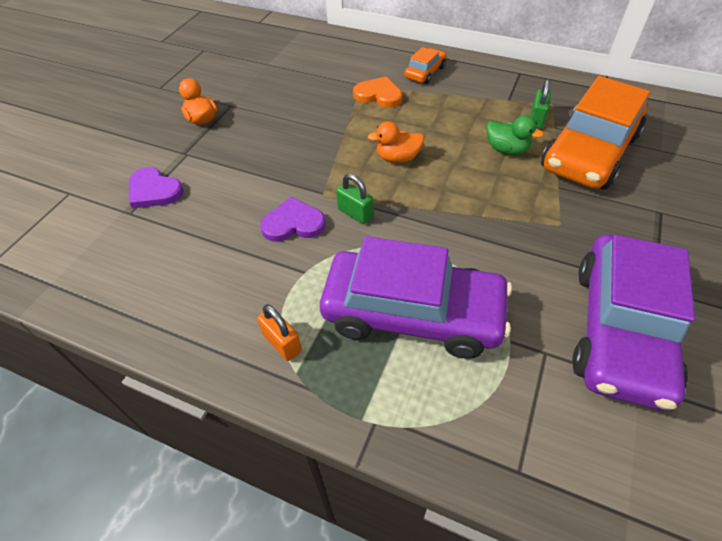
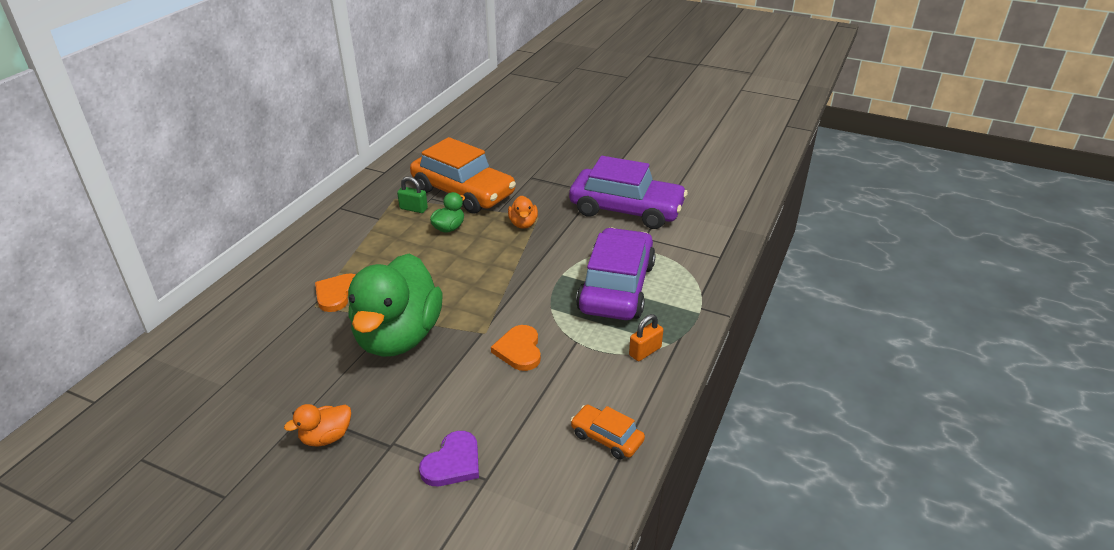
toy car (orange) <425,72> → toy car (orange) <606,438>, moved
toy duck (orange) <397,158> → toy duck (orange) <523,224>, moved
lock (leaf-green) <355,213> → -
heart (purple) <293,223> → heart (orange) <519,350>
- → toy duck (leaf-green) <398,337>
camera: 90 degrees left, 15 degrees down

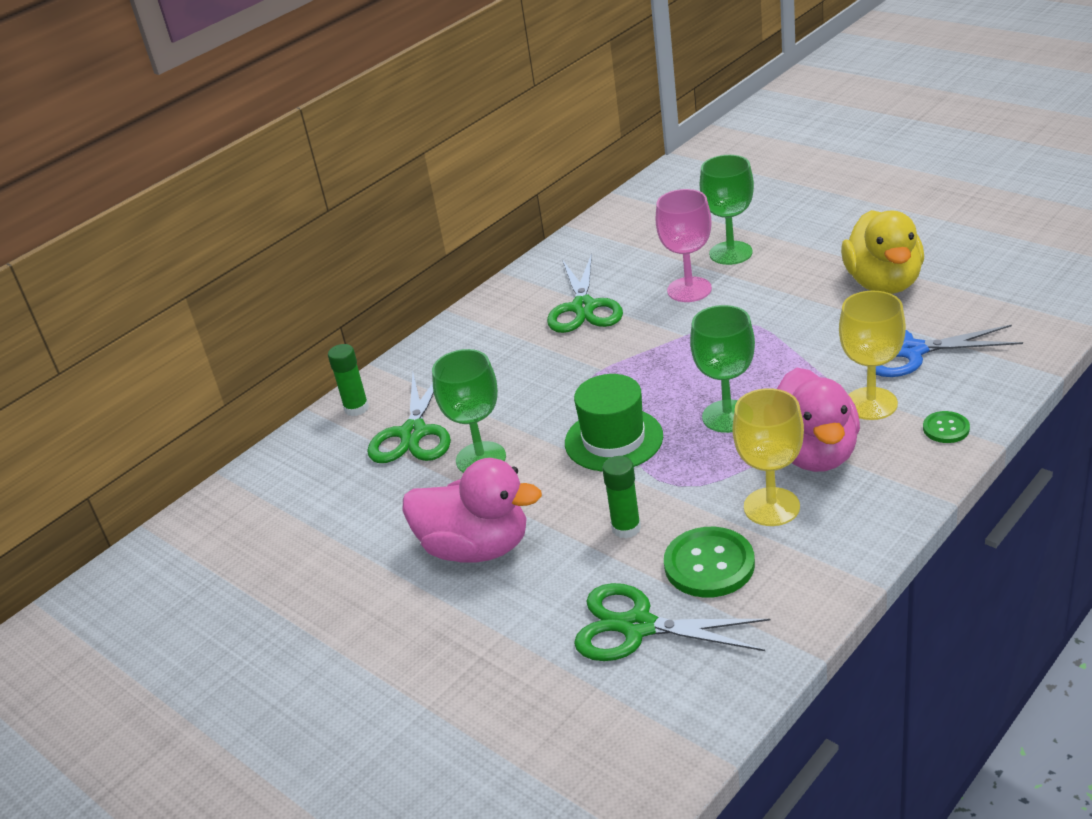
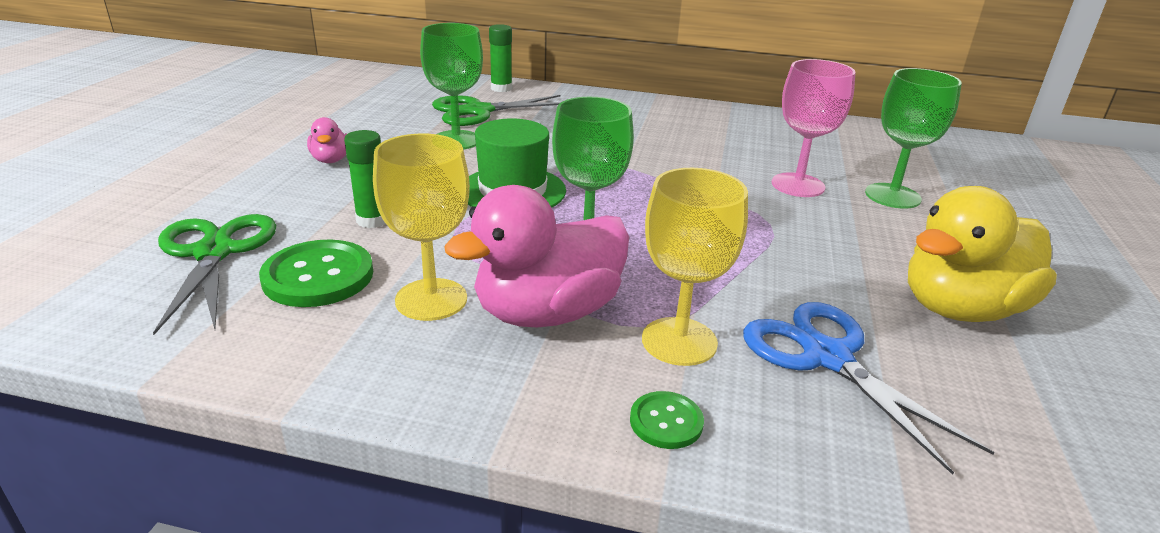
pair of scissors (leaf-green) <583,307> → -
toy duck (rose-pink) <476,548> → toy duck (rose-pink) <331,160>, x0.47
camera: 55 degrees right, 5 degrees down

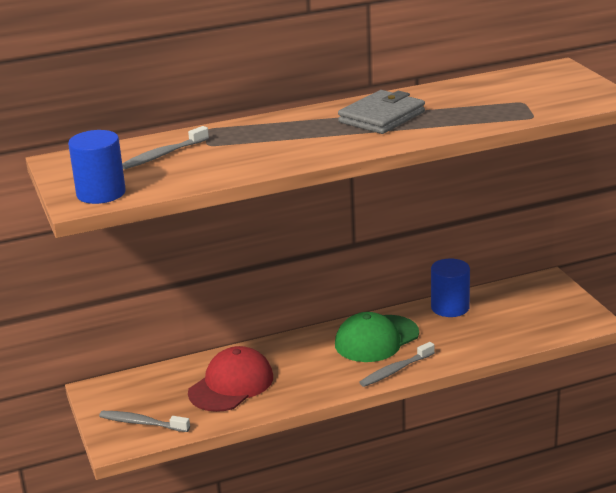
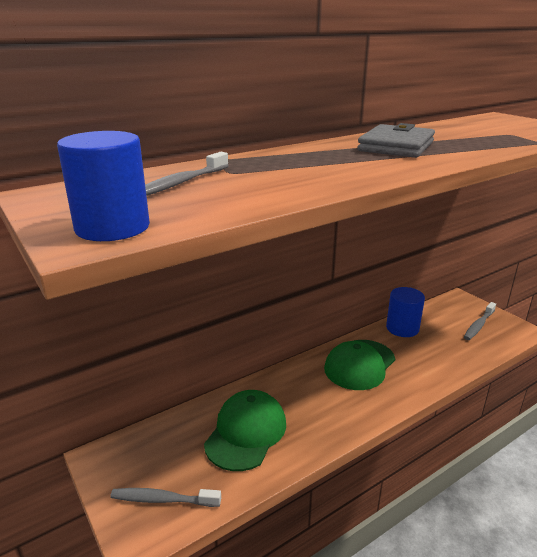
tooth brush (grey) <395,370> → tooth brush (grey) <478,325>, moved
baseball cap (scarlet) <231,385> → baseball cap (leaf-green) <246,432>
camera: 15 degrees left, 0 degrees up

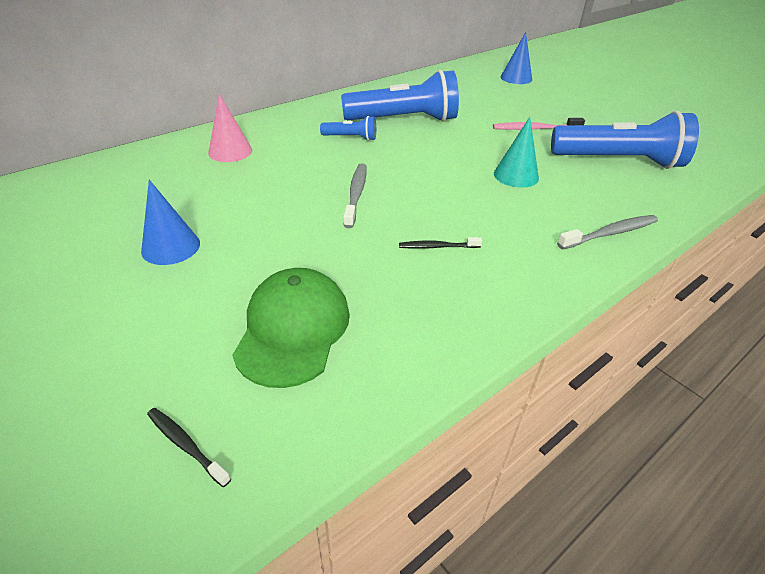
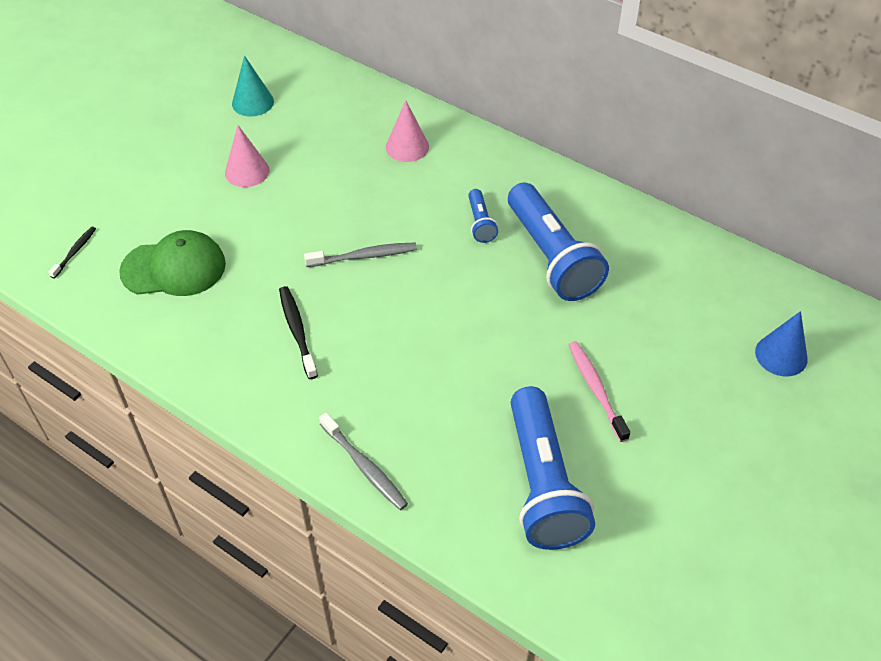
solid cone (aqua) <516,175> → solid cone (aqua) <252,102>, moved
solid cone (blue) <171,247> → solid cone (rose-pink) <247,171>
tooth brush (ebony) <437,247> → tooth brush (ebony) <297,331>, x1.56
camera: 75 degrees right, 10 degrees up

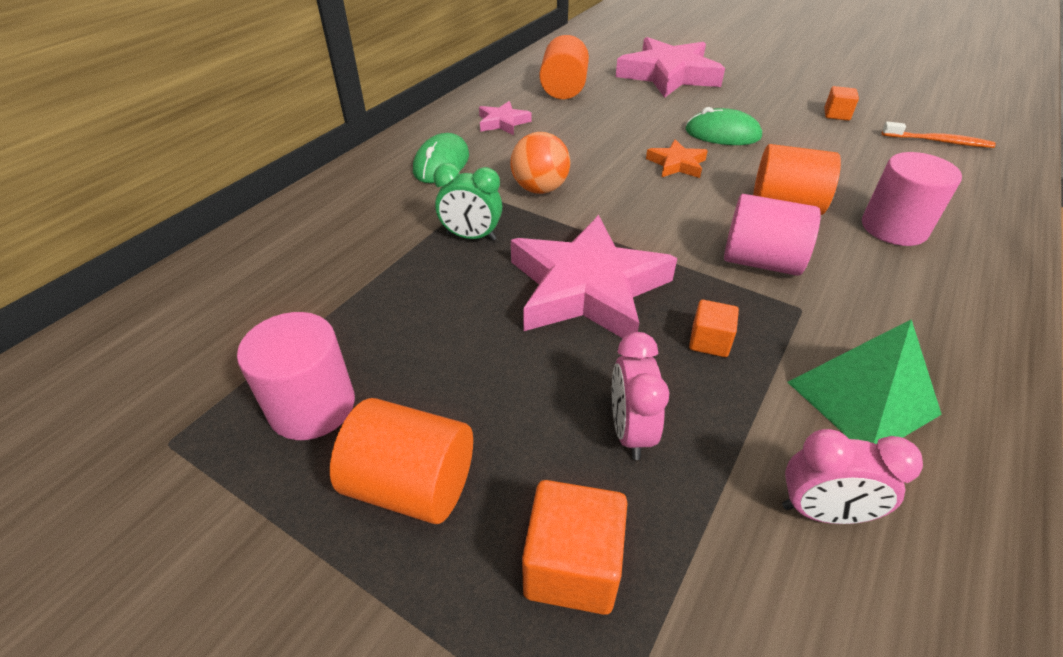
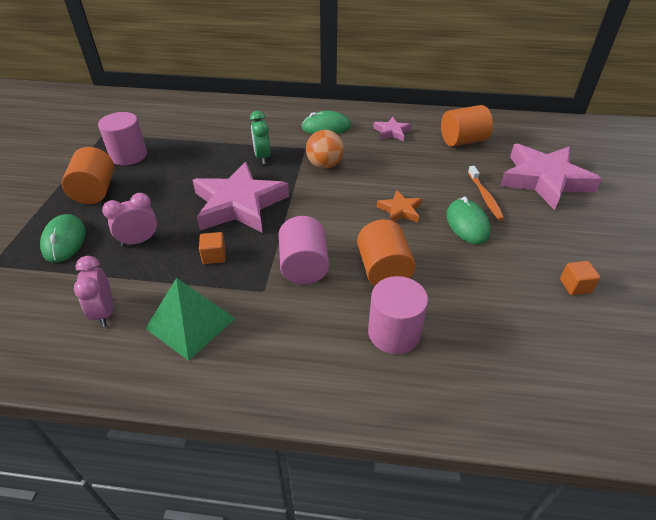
tooth brush (orange) <938,141> → tooth brush (orange) <485,197>, moved
block (orange) <572,566> → mouse (leaf-green) <64,240>
camera: 65 degrees right, 0 degrees up

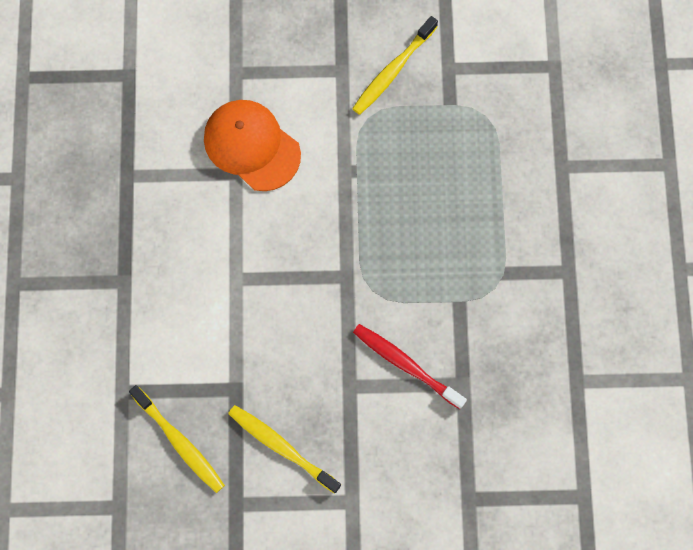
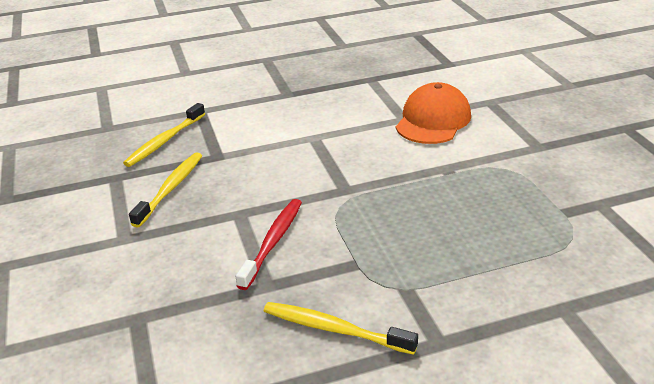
tooth brush (golden) <393,70> → tooth brush (golden) <334,329>, moved
camera: 75 degrees right, 40 degrees down

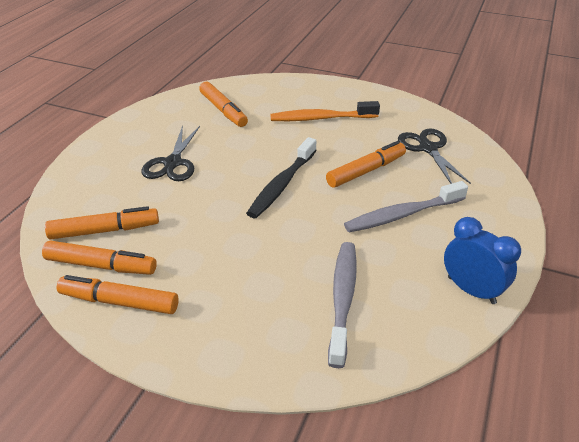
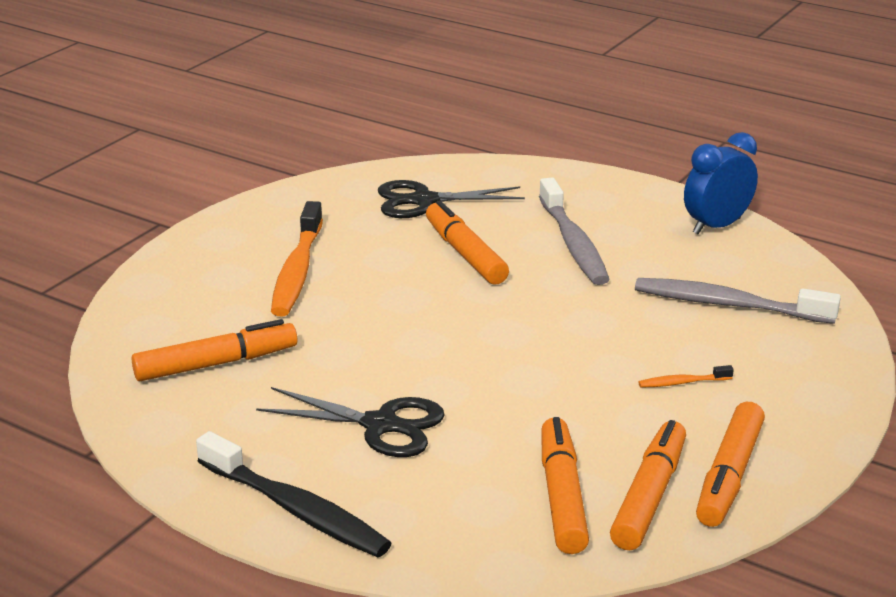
tooth brush (ebony) <282,185> → tooth brush (ebony) <296,510>, moved
- → tooth brush (orange) <682,382>
camera: 80 degrees left, 10 degrees down

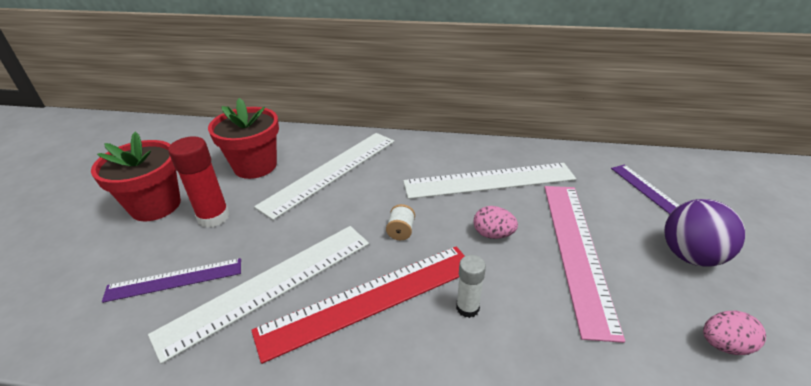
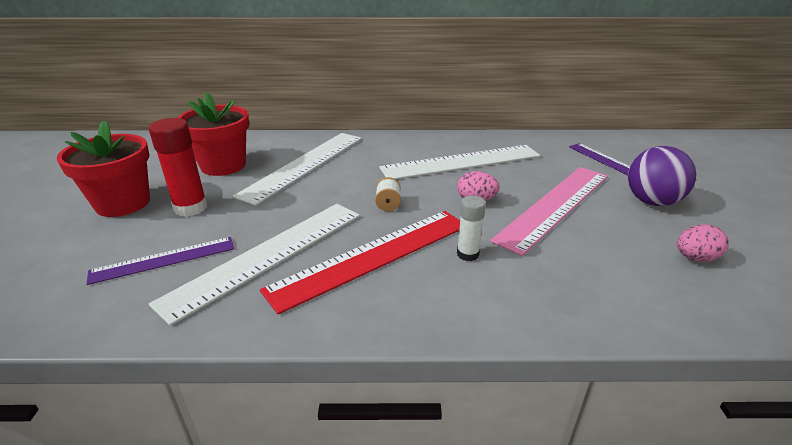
ruler (rose-pink) <577,251> → ruler (rose-pink) <554,206>, 45 degrees clockwise
camera: 10 degrees left, 5 degrees down

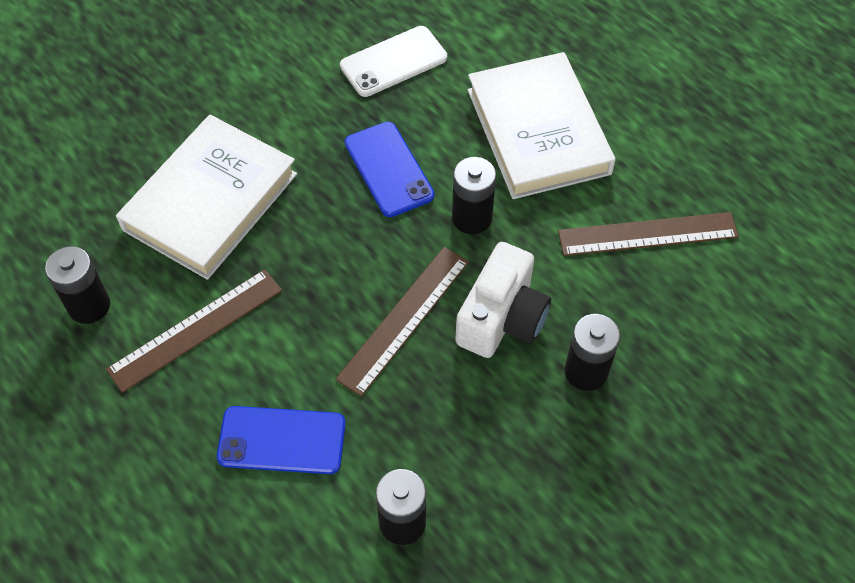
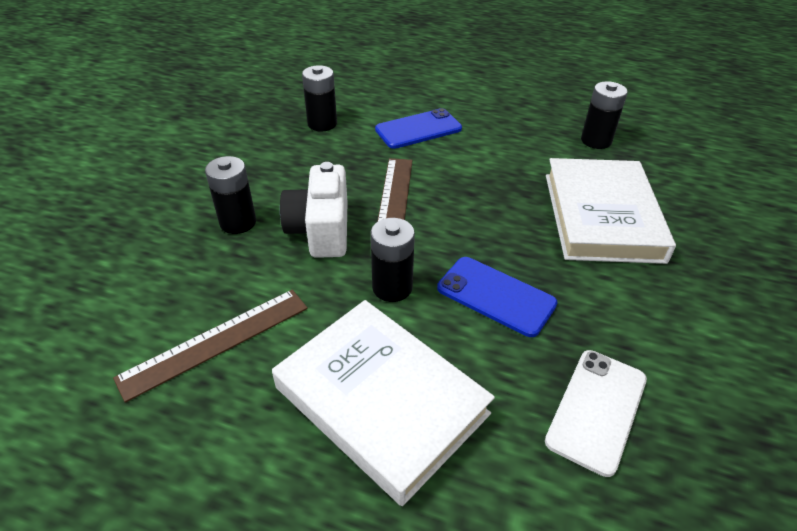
ruler (dark brown) <196,329> → -
camera: 150 degrees right, 15 degrees down

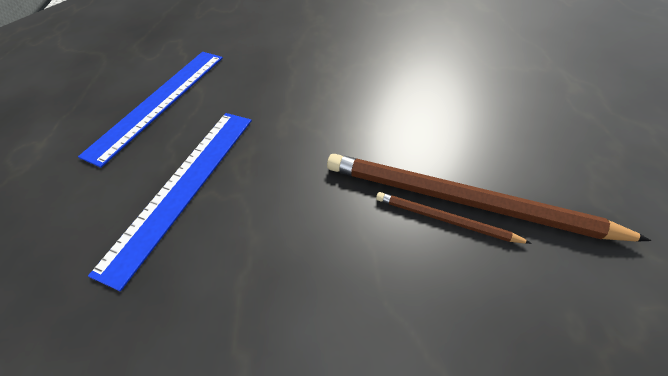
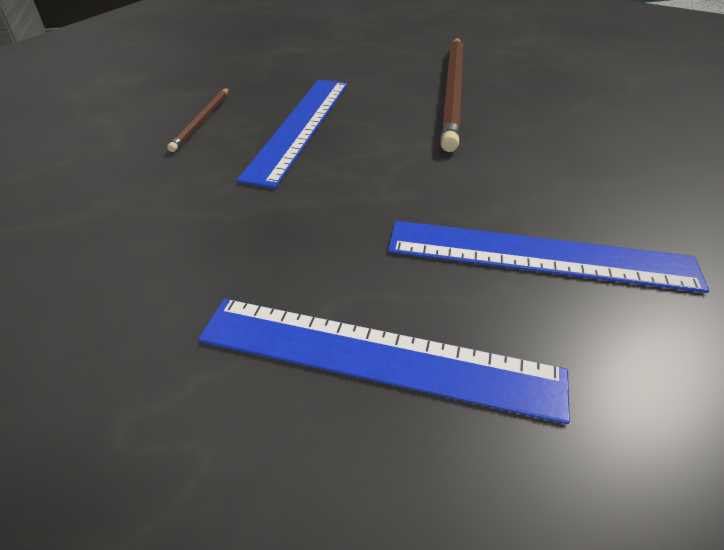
wooden pencil (dark brown) <444,219> → wooden pencil (dark brown) <202,121>, moved
- → ruler (blue) <300,127>
camera: 105 degrees left, 10 degrees down

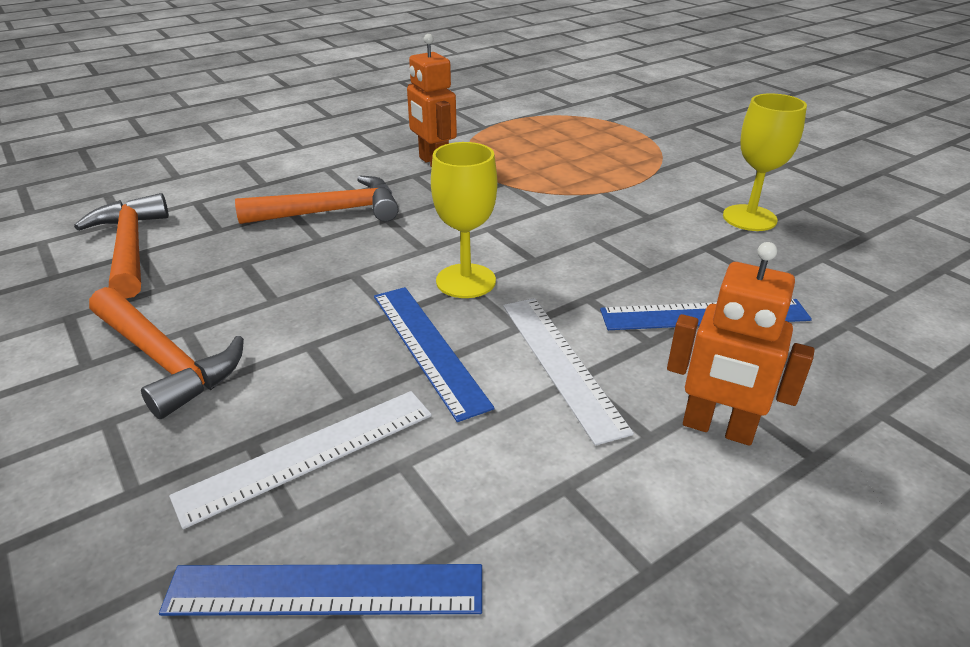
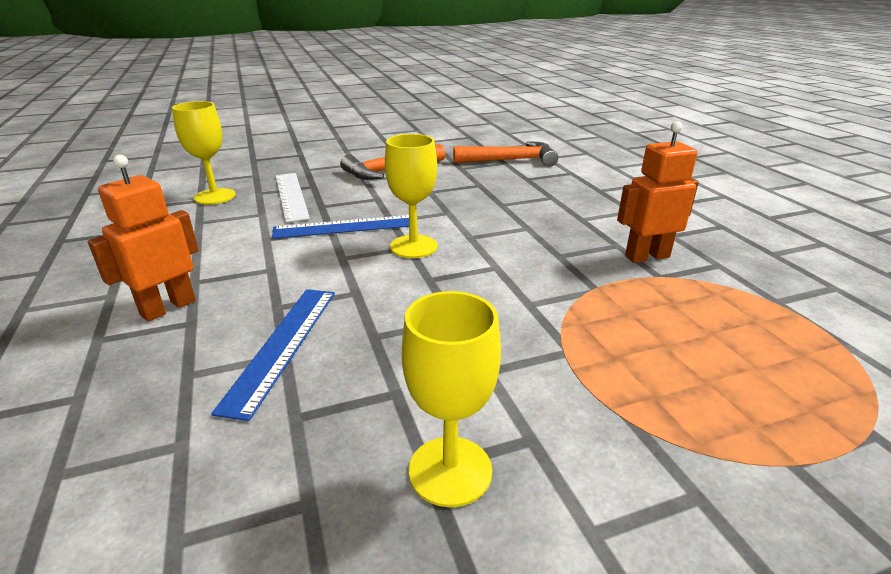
claw hammer (orange) <331,212> → -
ruler (pure white) <560,364> → -
ruler (blue) <325,589> → wine glass (golden) <215,196>
camera: 105 degrees right, 5 degrees down

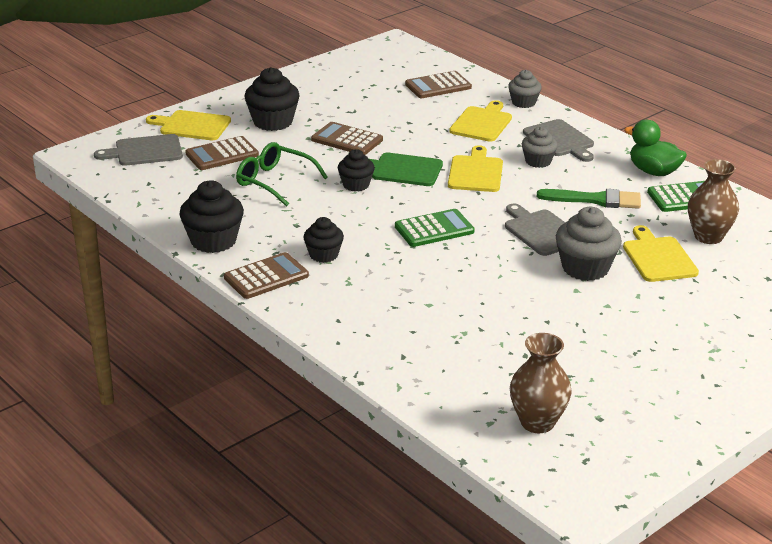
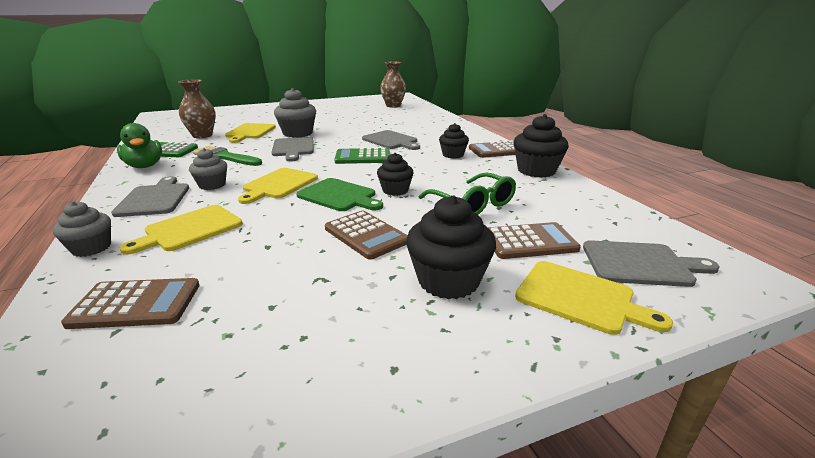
- → cutting board (grey) <391,141>
camera: 160 degrees left, 5 degrees down

